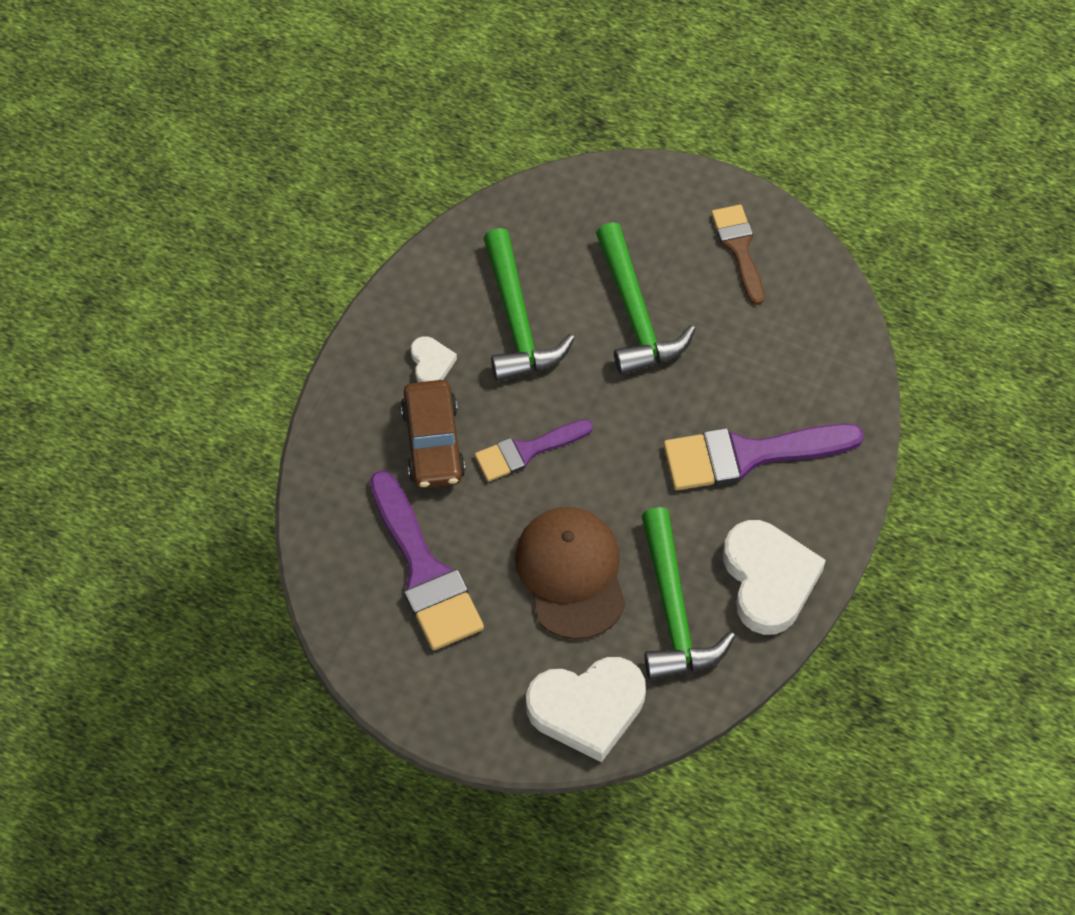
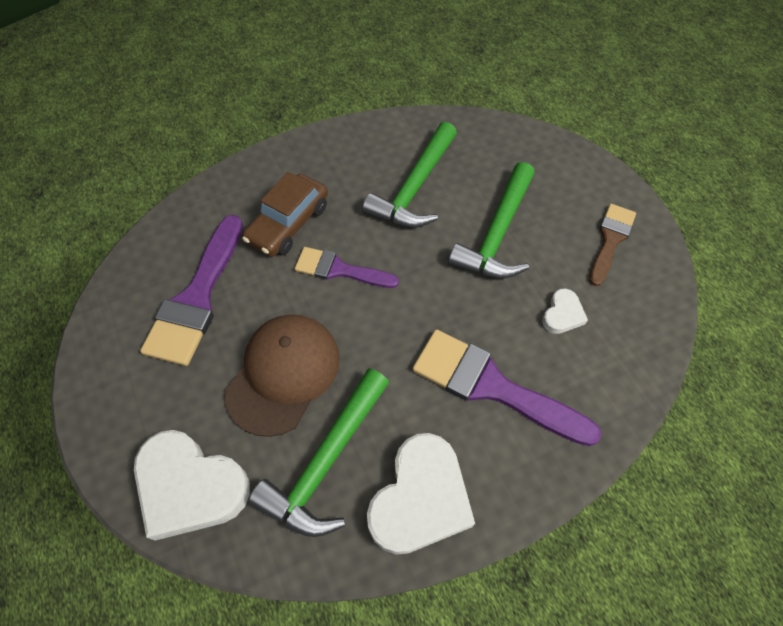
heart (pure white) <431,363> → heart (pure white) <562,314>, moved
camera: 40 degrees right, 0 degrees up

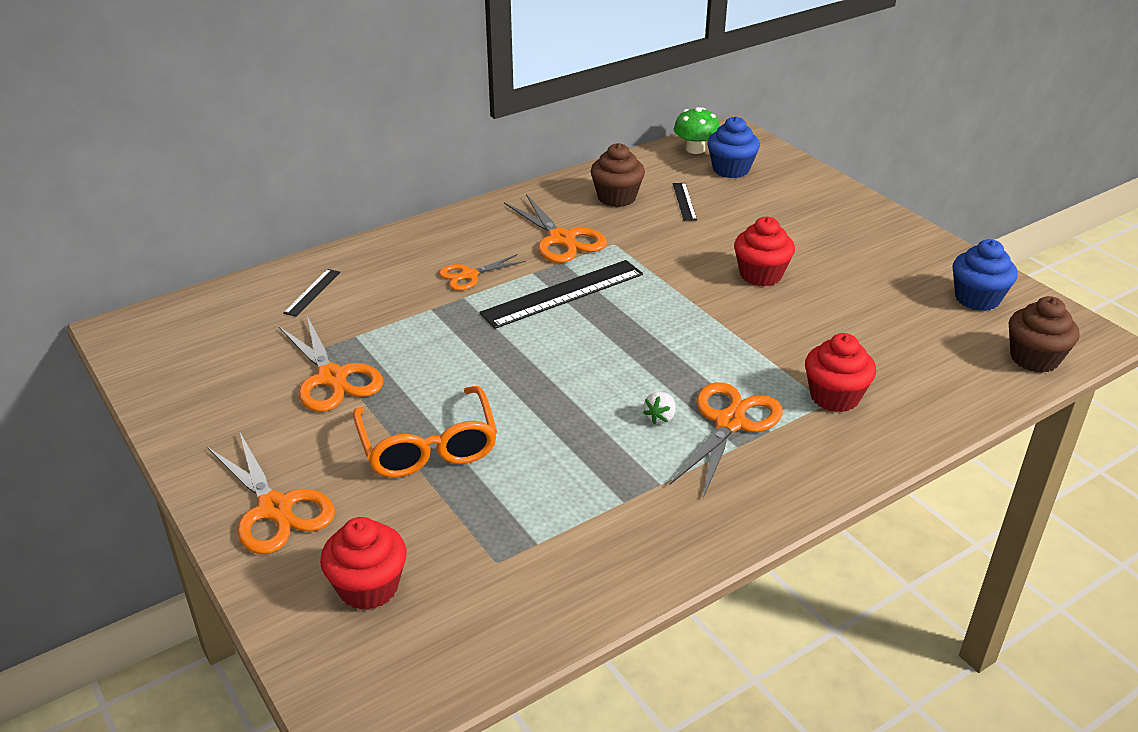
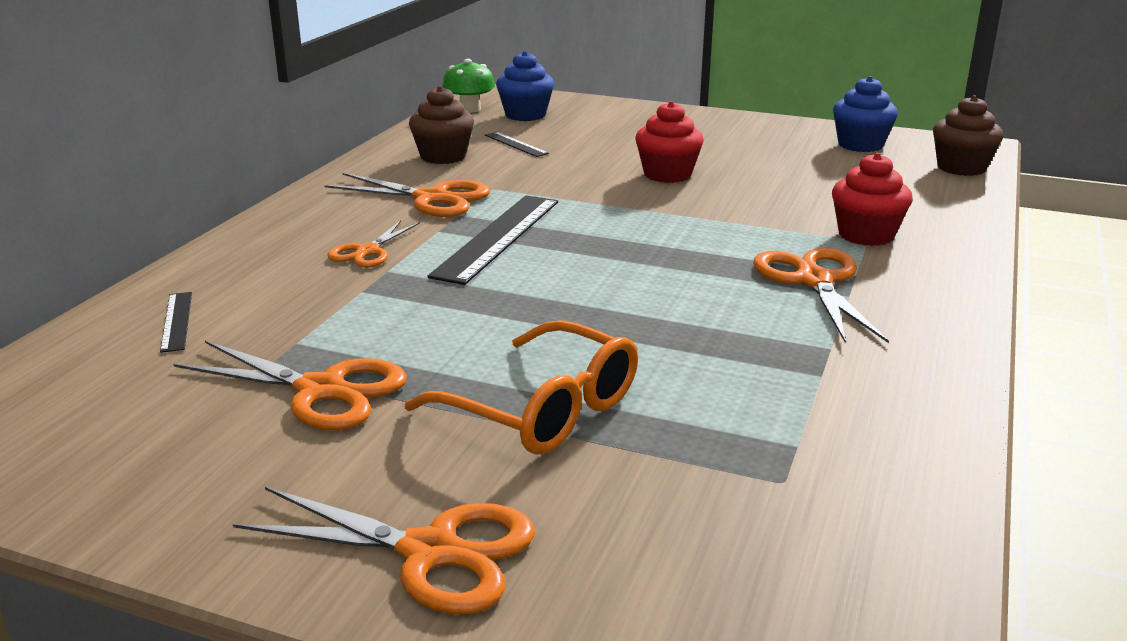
strawberry (pure white) <660,417> → -
fairy cake (scarlet) <368,587> → -
camera: 35 degrees left, 10 degrees down

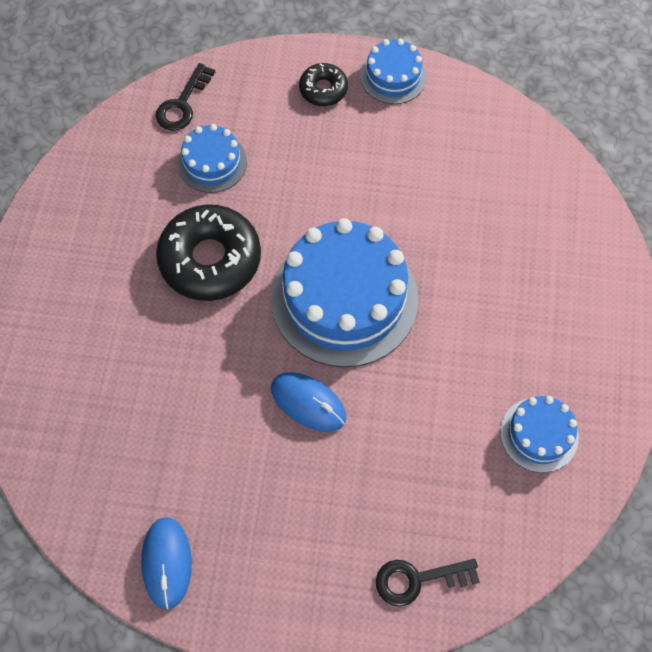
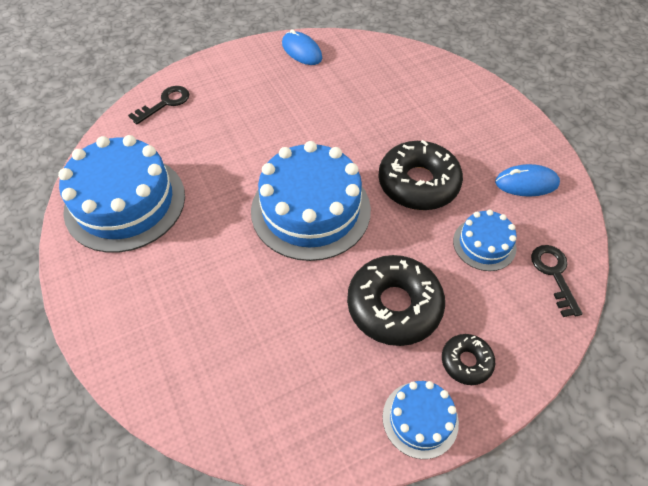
mouse (blue) <308,403> → mouse (blue) <526,183>, moved
layer cake (blue) <539,434> → layer cake (blue) <125,202>, x2.00
- → glazed donut (ebony) <394,306>
camera: 145 degrees right, 10 degrees down

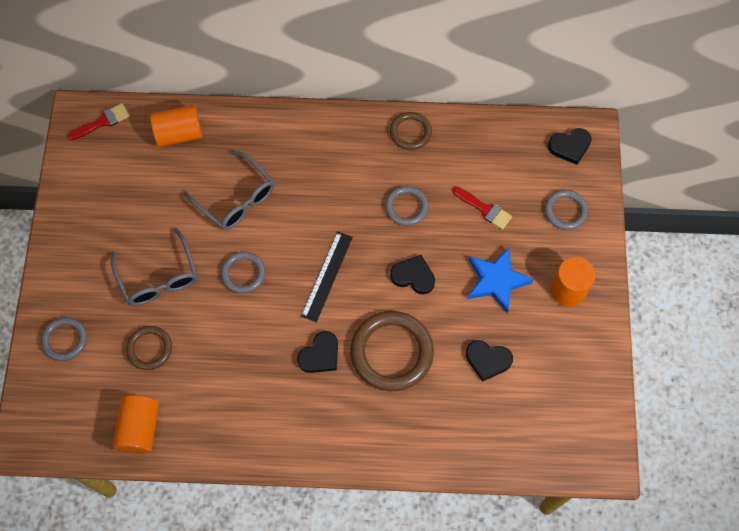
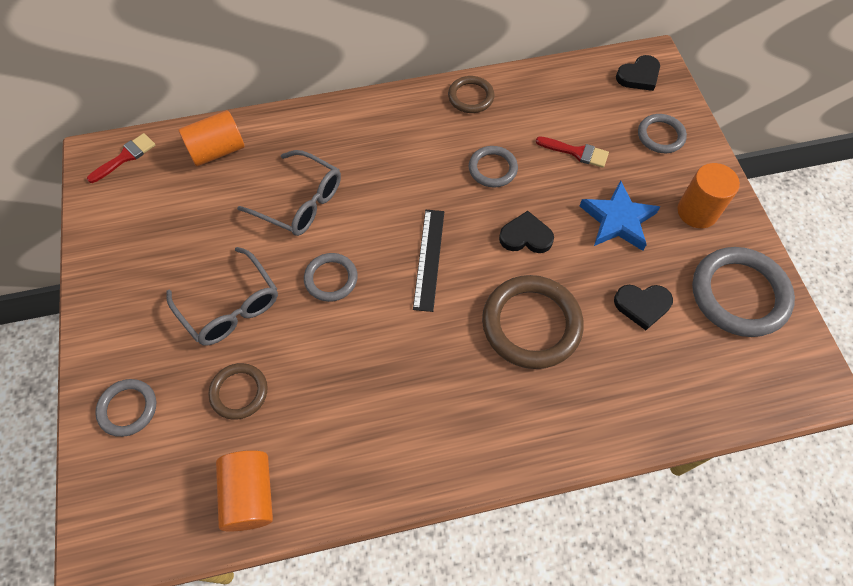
heart (ebony) <320,355> → -
- → ring (grey) <739,294>
camera: 15 degrees left, 5 degrees down

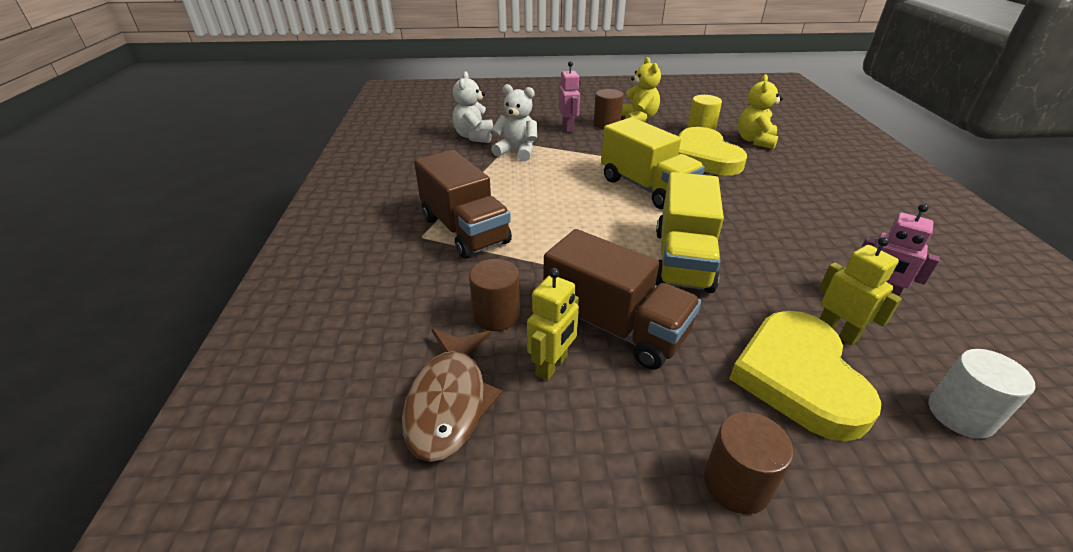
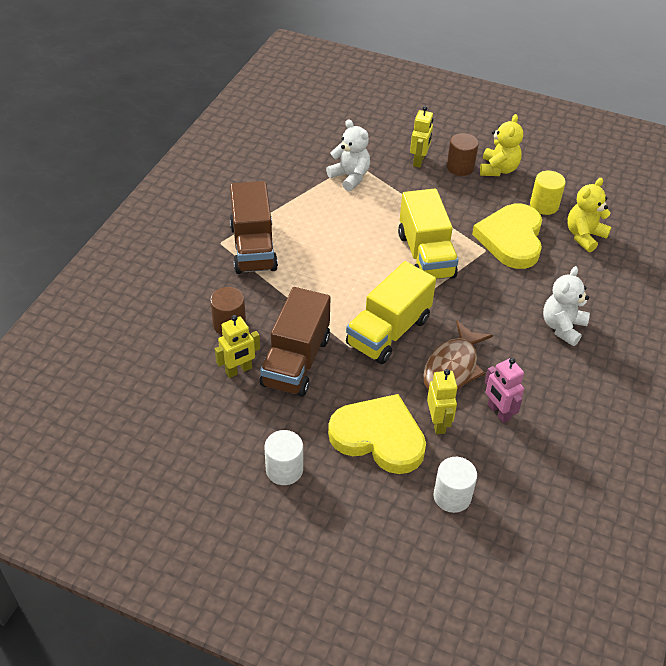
toy robot (rose-pink) <568,128> → toy robot (golden) <419,161>
teddy (pure white) <474,137> → teddy (pure white) <562,327>, moved
toy truck (dark brown) <614,327> → toy truck (dark brown) <296,361>, 45 degrees clockwise
heart (golden) <798,377> → heart (golden) <379,437>, 90 degrees clockwise
fish (dark brown) <449,401> → fish (dark brown) <453,367>, moved
solid cylinder (dark brown) <736,483> → solid cylinder (pure white) <284,470>
camera: 25 degrees right, 10 degrees up

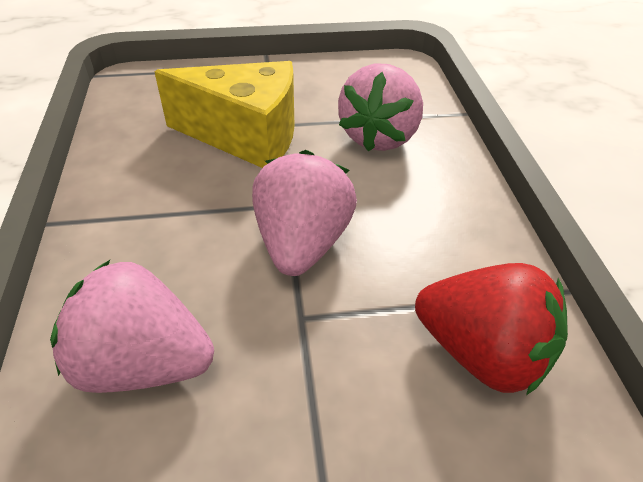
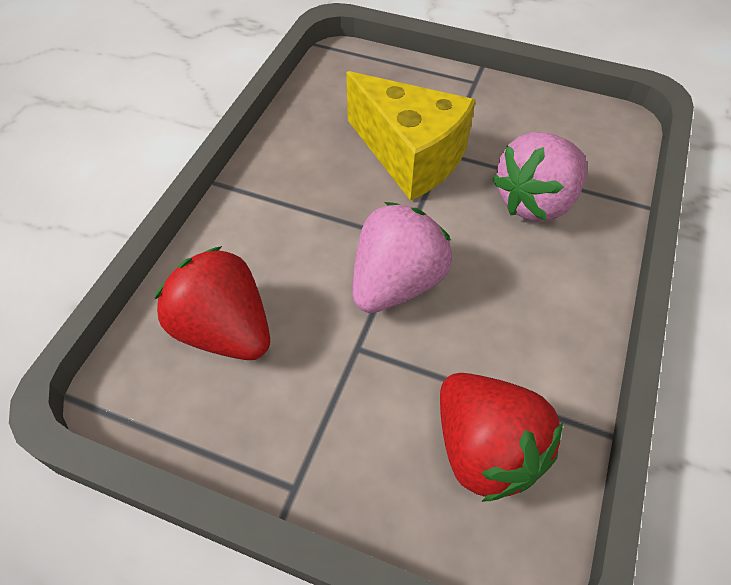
strawberry (rose-pink) <143,363> → strawberry (scarlet) <225,330>
camera: 30 degrees right, 10 degrees up

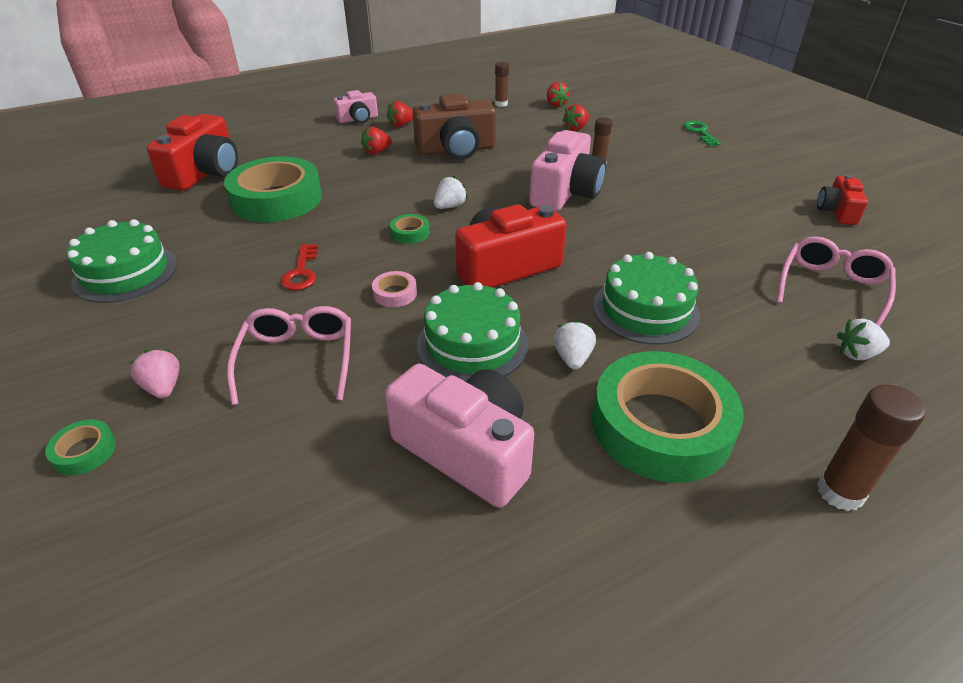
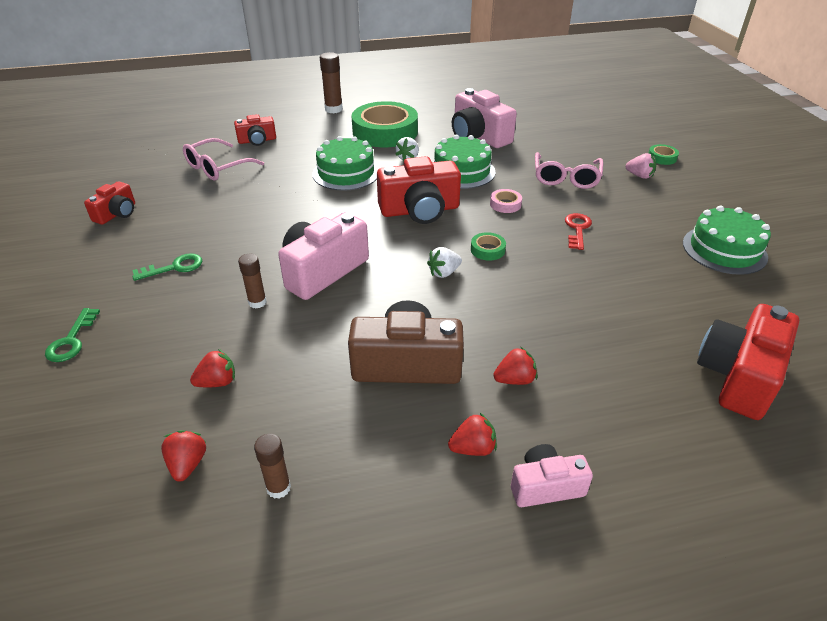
roll of tape (leaf-green) <276,199> → -
strawberry (pure white) <857,354> → compact camera (scarlet) <257,140>
strawberry (rose-pink) <163,387> → strawberry (rose-pink) <639,176>, 45 degrees counterclockwise
- → latchkey (leaf-green) <174,267>
camera: 165 degrees left, 0 degrees up

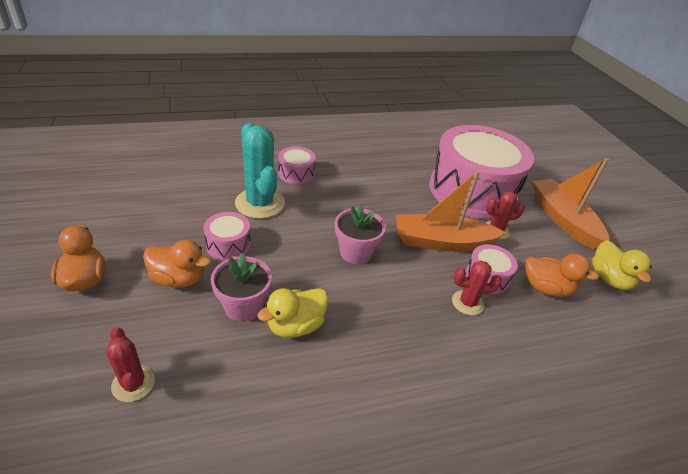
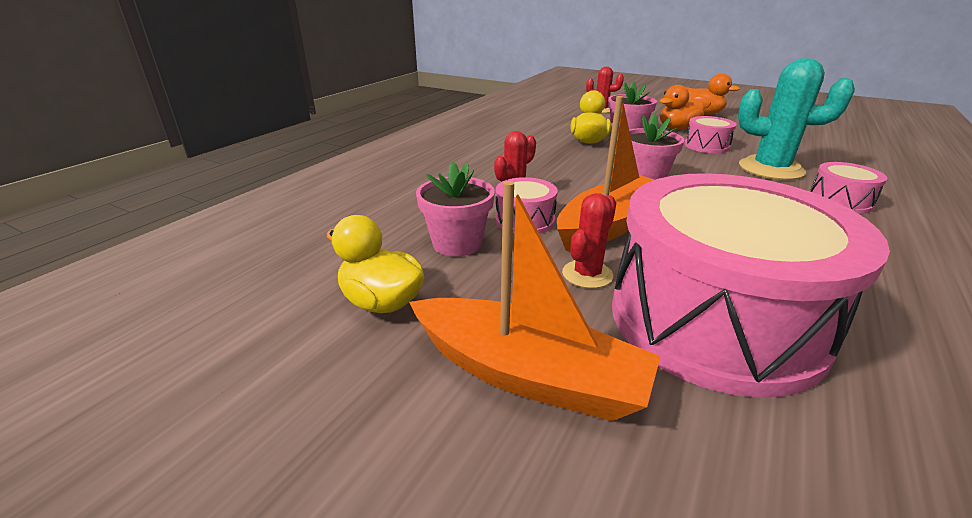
toy duck (orange) <546,288> → potted plant (rose-pink) <457,243>
camera: 140 degrees right, 10 degrees down

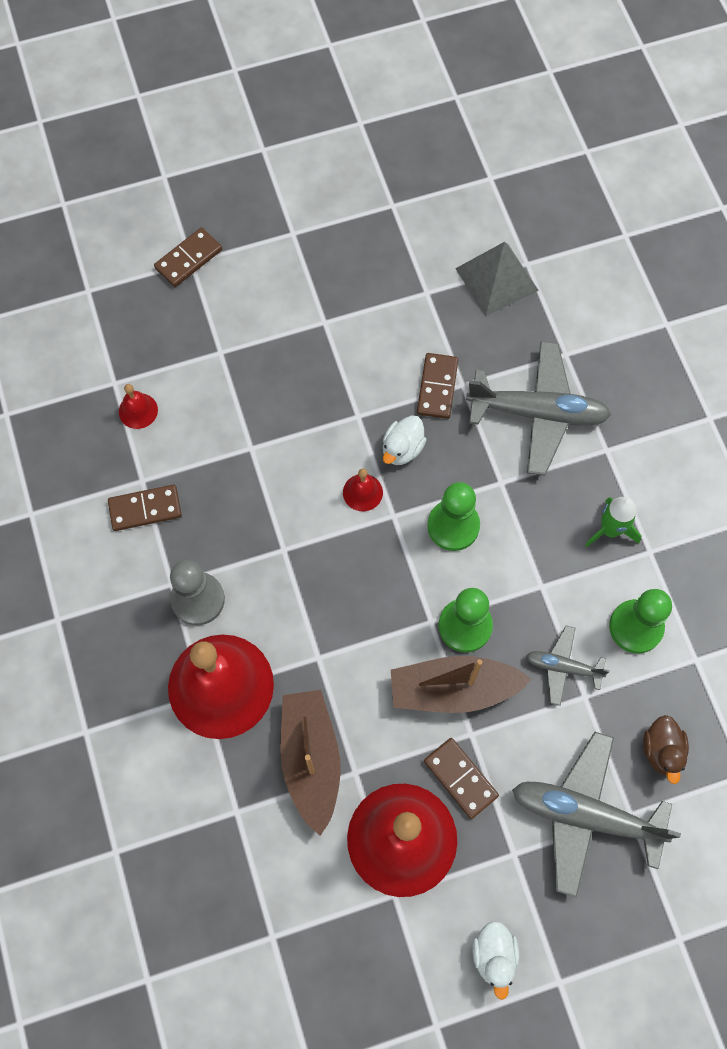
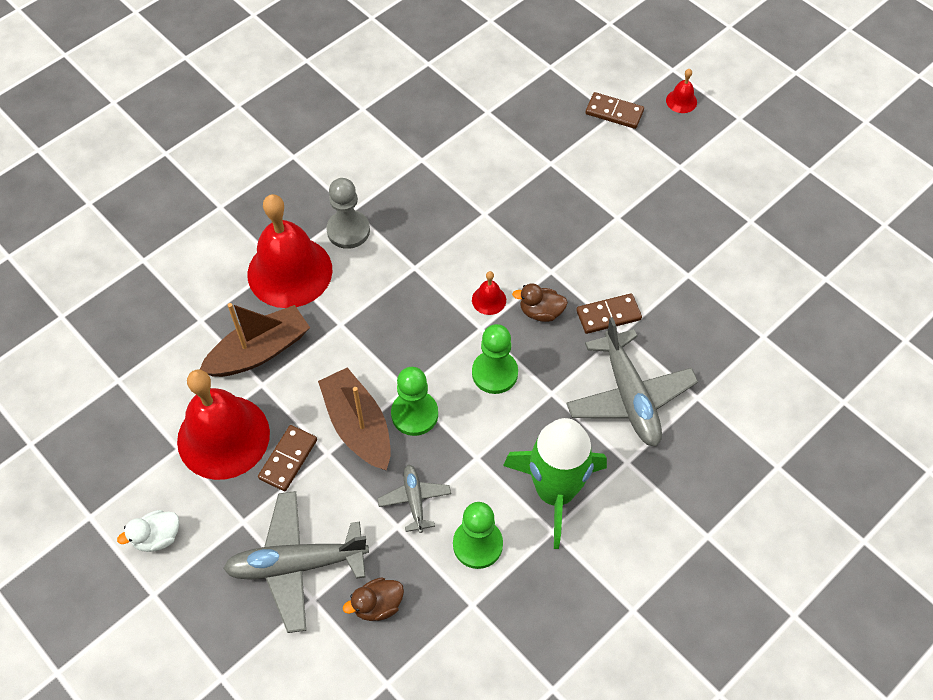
solid pyramid (grey) <496,279> → -
school bell (scarlet) <138,410> → school bell (scarlet) <681,101>, moved
toy duck (pure white) <402,449> → toy duck (dark brown) <540,312>
domino tile (dark brown) <145,509> → -
rocket (leaf-green) <610,529> → rocket (leaf-green) <555,492>, x2.04
toy plane (grey) <586,815> → toy plane (grey) <297,564>, 90 degrees counterclockwise
camera: 65 degrees right, 10 degrees down

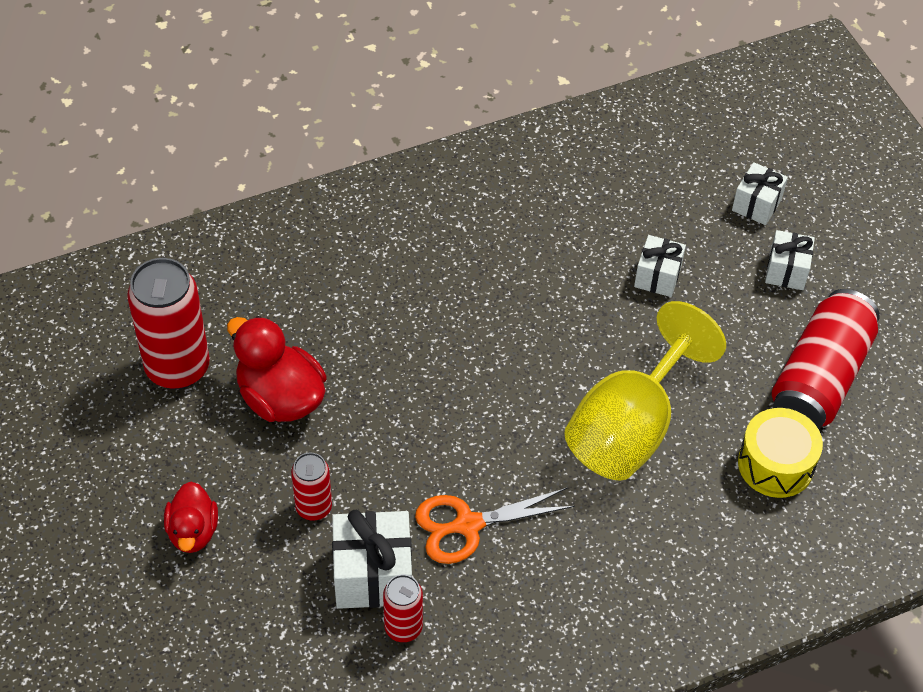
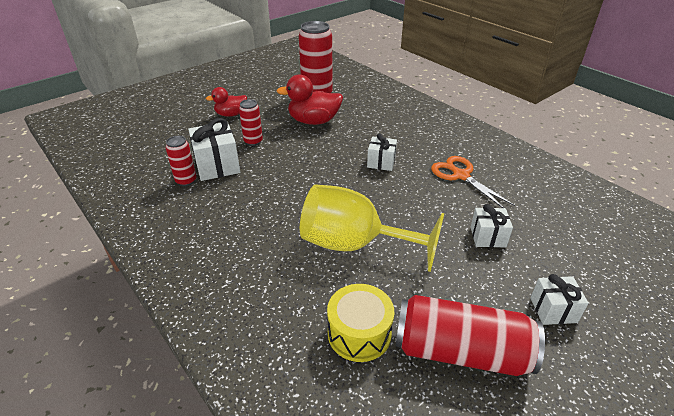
gift (pure white) <756,205> → gift (pure white) <381,162>, moved
toy duck (scarlet) <280,398> → toy duck (scarlet) <313,121>, 120 degrees counterclockwise
pair of scissors (orange) <467,525> → pair of scissors (orange) <460,175>, moved
camera: 75 degrees right, 15 degrees down

